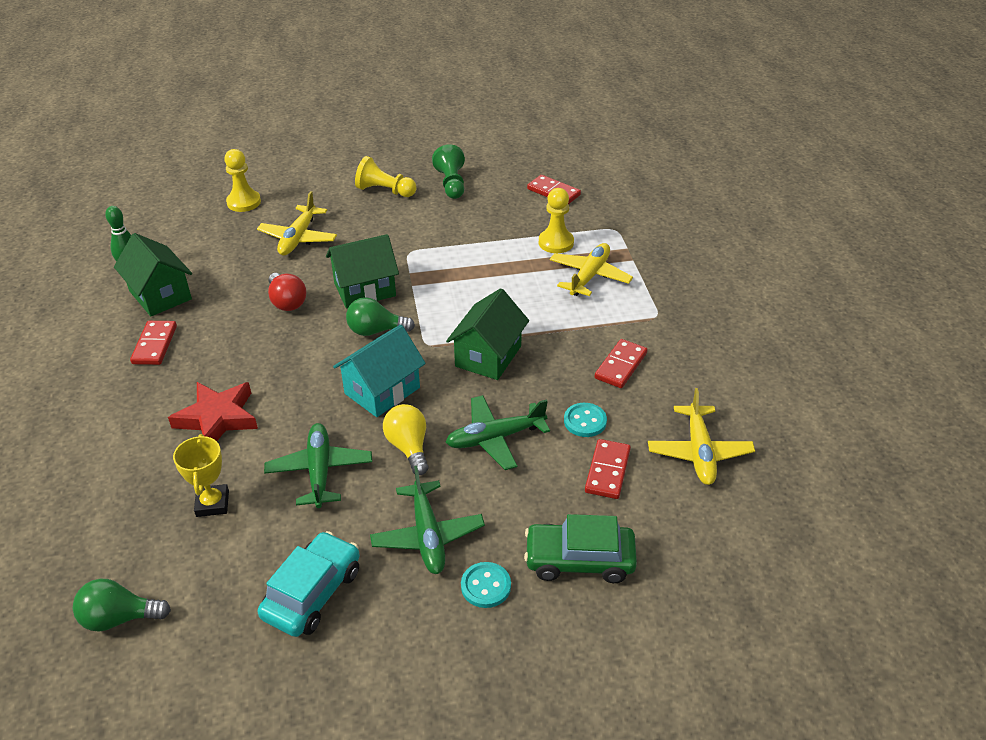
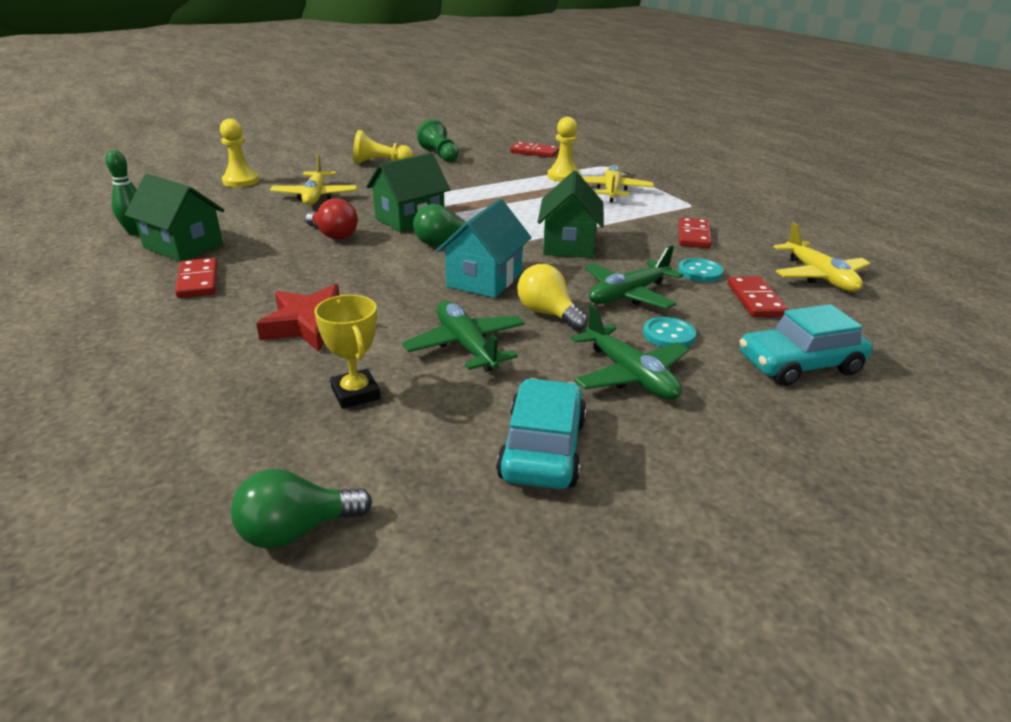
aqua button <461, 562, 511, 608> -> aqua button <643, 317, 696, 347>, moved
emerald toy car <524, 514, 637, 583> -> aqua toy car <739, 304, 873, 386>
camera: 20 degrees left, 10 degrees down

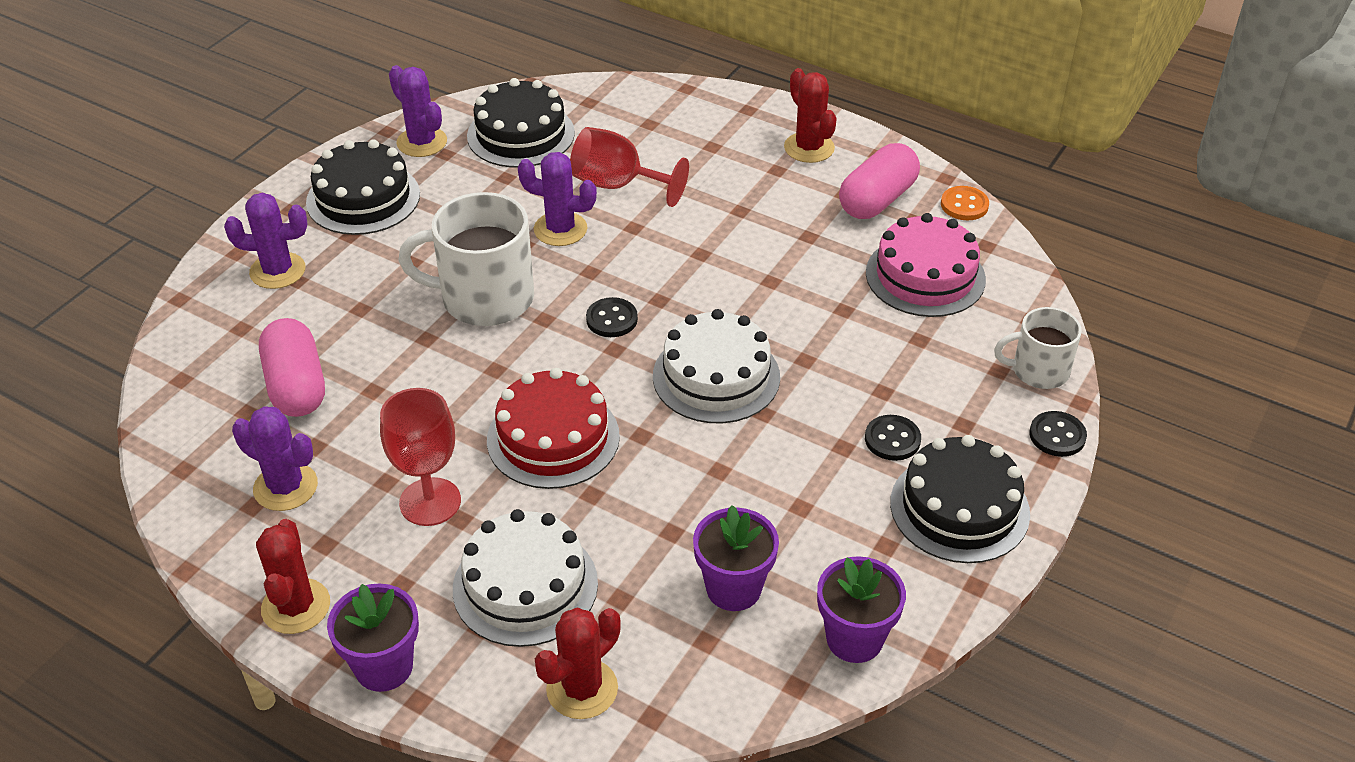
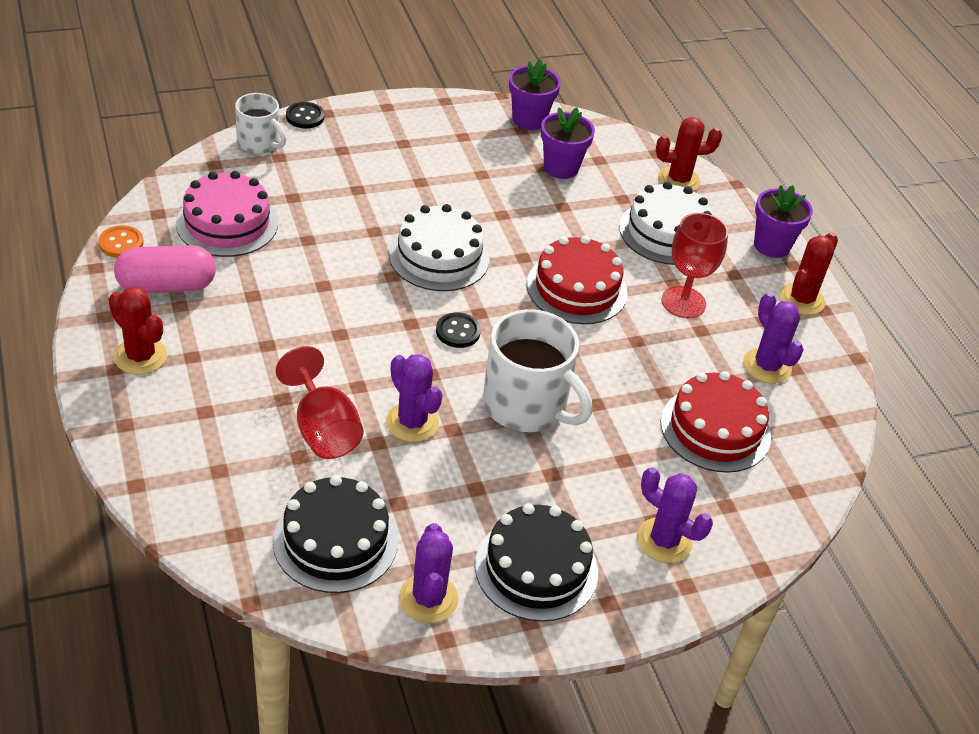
crimson saguaro cactus <784, 68, 837, 163> -> crimson saguaro cactus <109, 287, 167, 375>, 60 degrees counterclockwise
rosy capsule <259, 318, 325, 417> -> crimson layer cake <661, 371, 771, 473>
ebony button <865, 415, 921, 461> -> none
ebony layer cake <890, 435, 1030, 563> -> none
camera: 145 degrees left, 0 degrees up

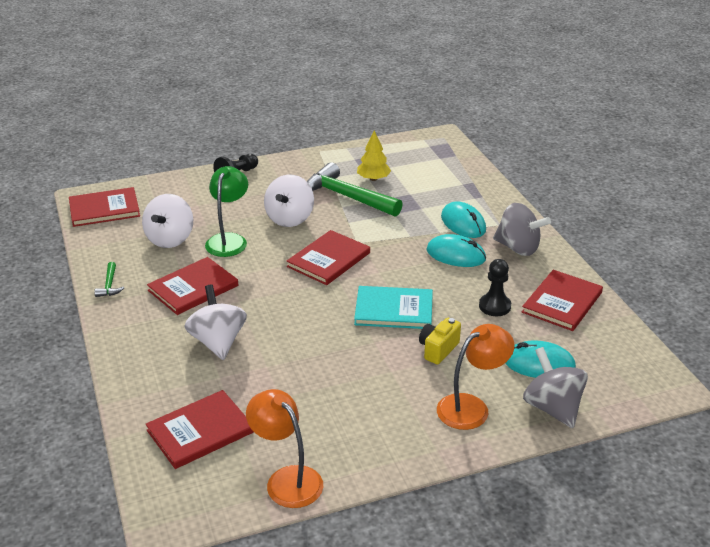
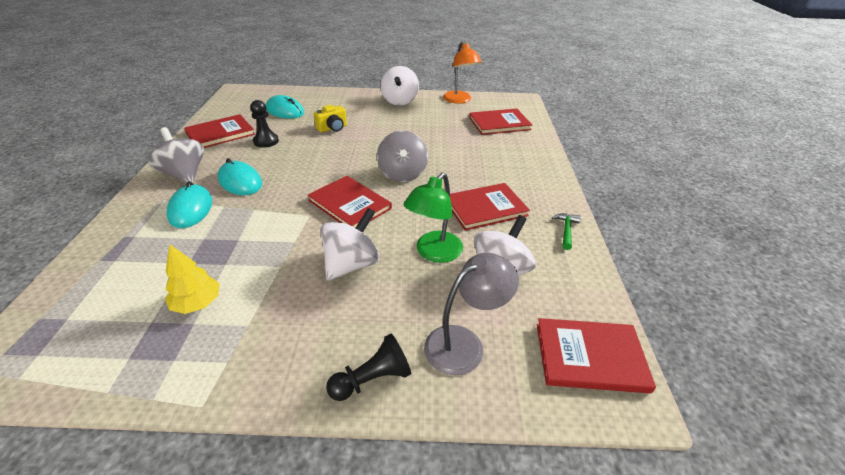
crimson hardback <287, 230, 370, 285> -> crimson hardback <308, 176, 392, 228>, 75 degrees clockwise
grey whirligig <523, 347, 588, 428> -> grey whirligig <377, 131, 428, 182>, moved
snow-white whirligig <184, 285, 247, 360> -> snow-white whirligig <380, 66, 419, 106>, moved
none -> grey desk lamp <424, 253, 519, 375>
emerald carpenter's hammer <307, 162, 403, 217> -> none
aqua hardback <354, 286, 433, 329> -> none
orange desk lamp <437, 324, 515, 430> -> none
camera: 160 degrees left, 5 degrees up

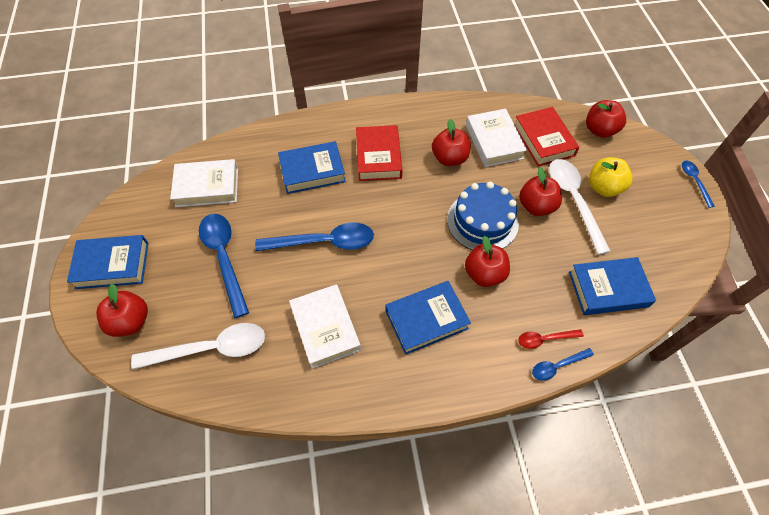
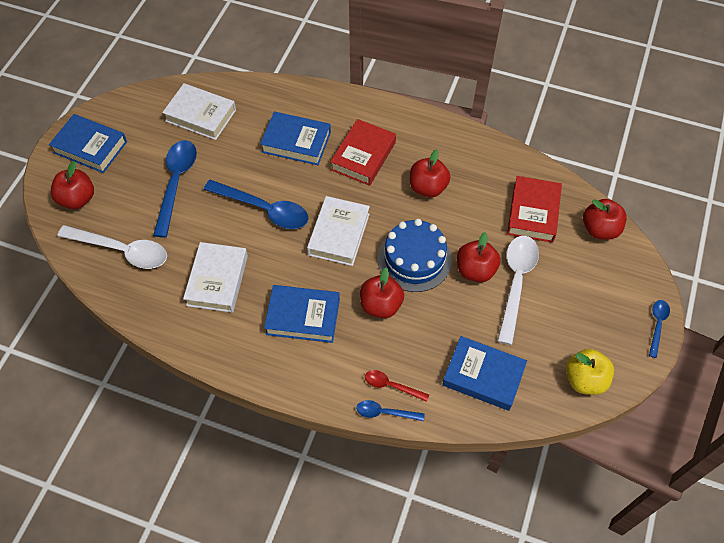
snow-white hardback <466, 109, 527, 167> -> snow-white hardback <307, 196, 370, 266>, moved
golden toy apple <589, 157, 632, 197> -> golden toy apple <566, 349, 614, 395>, moved
camera: 30 degrees right, 0 degrees up

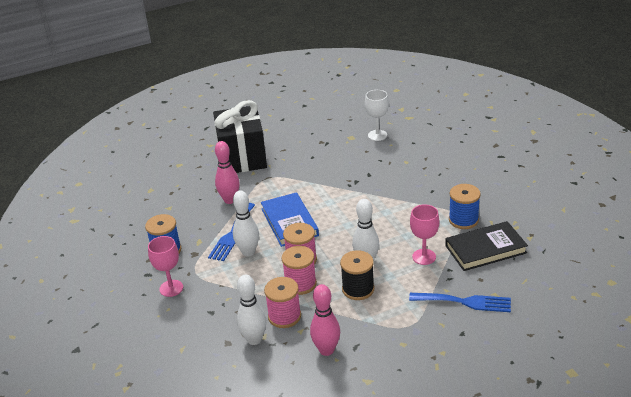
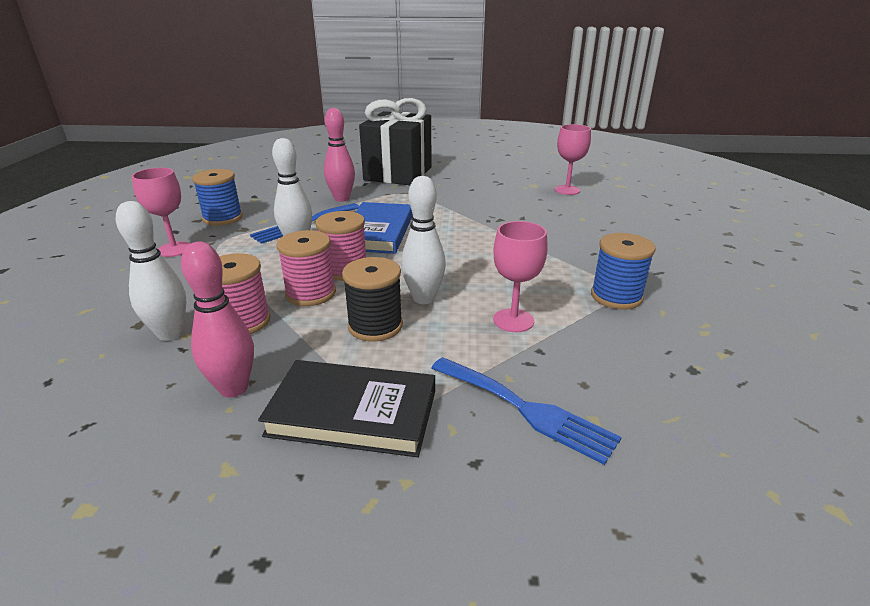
ebony hardback <445, 221, 528, 271> -> ebony hardback <258, 360, 435, 457>, moved
snow-white wine glass <365, 90, 389, 141> -> rosy wine glass <554, 124, 591, 195>
camera: 25 degrees right, 5 degrees down

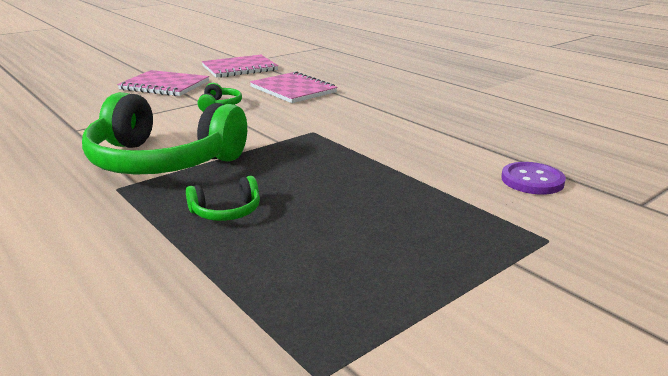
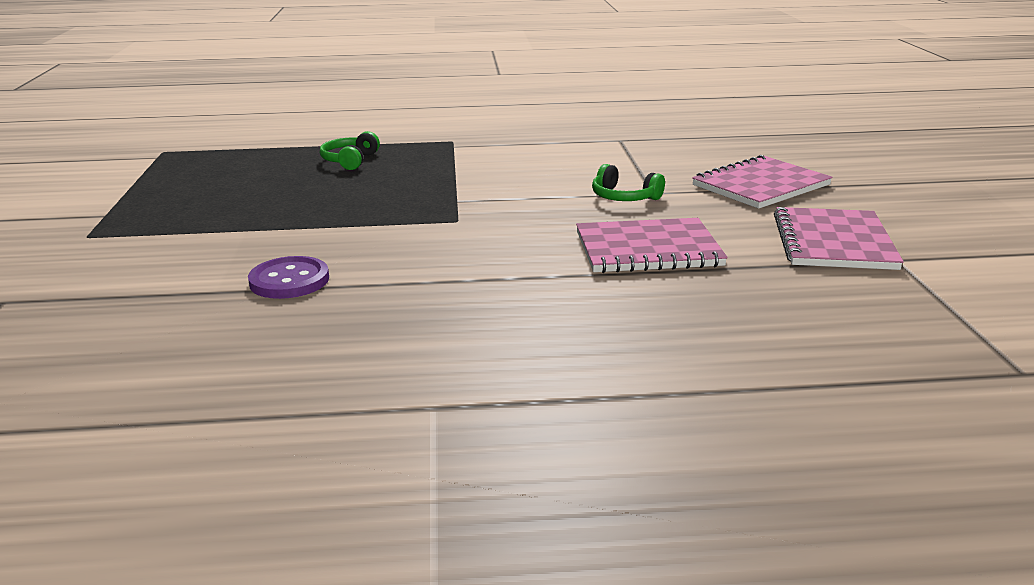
purple button <501, 162, 566, 195> -> purple button <248, 256, 329, 299>, moved
emerald over-ear headphones <82, 92, 247, 175> -> none
camera: 125 degrees right, 0 degrees up

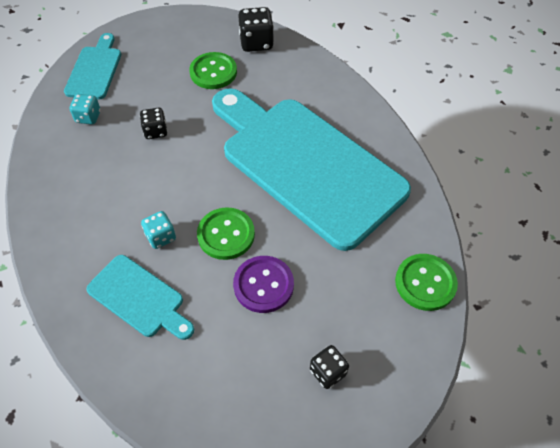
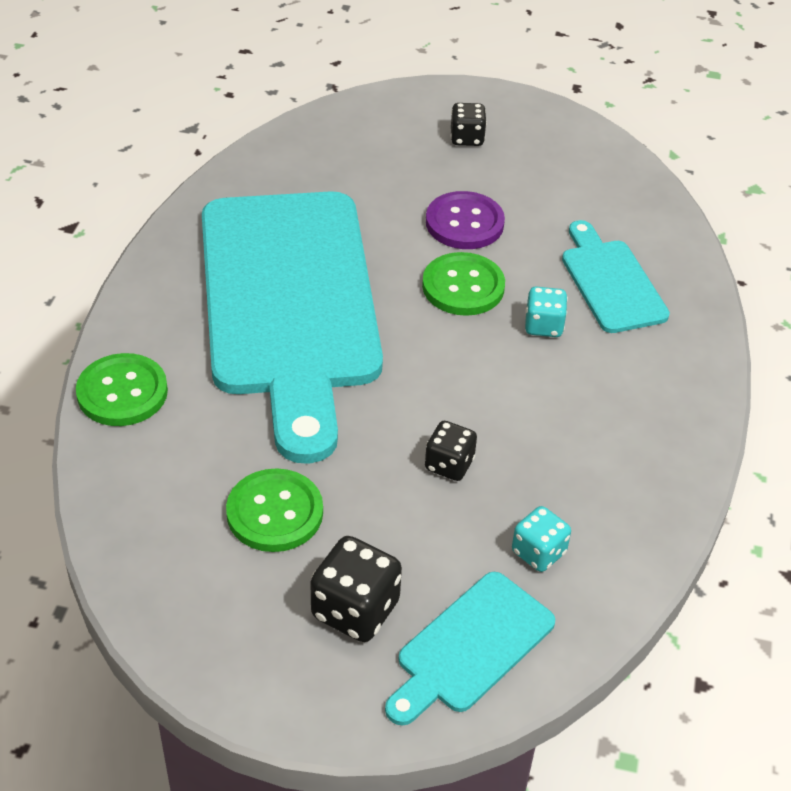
emerald button <395, 254, 458, 311> -> emerald button <76, 353, 168, 426>, moved
ebony game die <238, 7, 274, 52> -> ebony game die <310, 536, 402, 642>, moved
camera: 145 degrees left, 10 degrees down

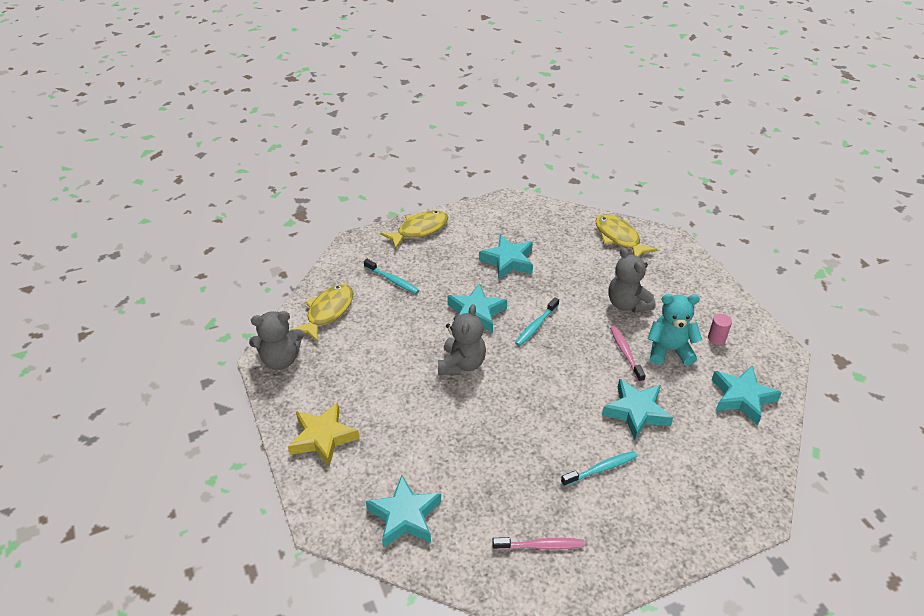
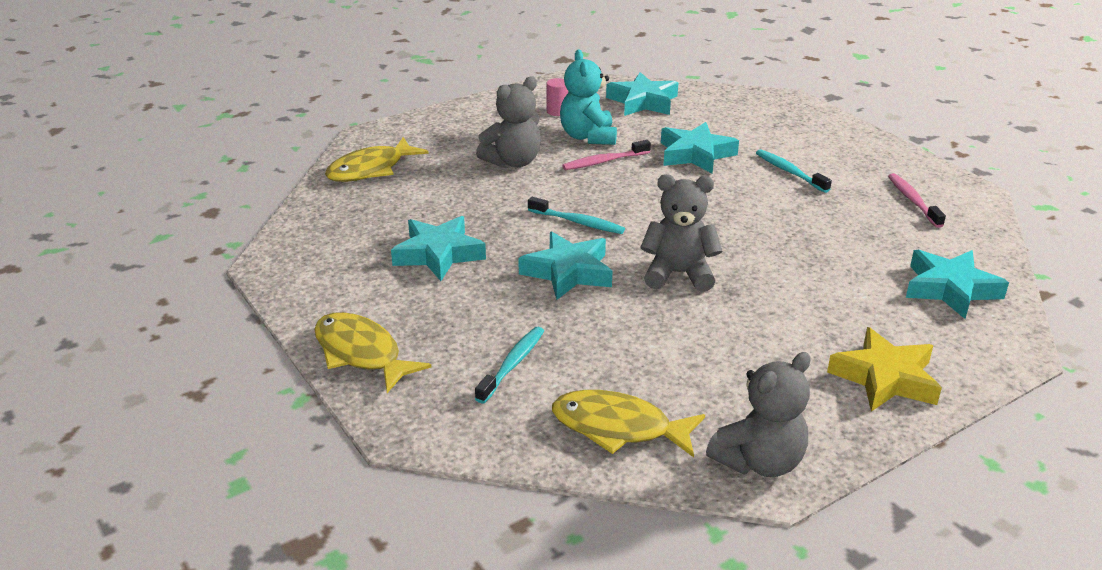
grey teddy <249, 311, 304, 370> -> grey teddy <706, 352, 811, 477>, 75 degrees clockwise
camera: 100 degrees left, 10 degrees down

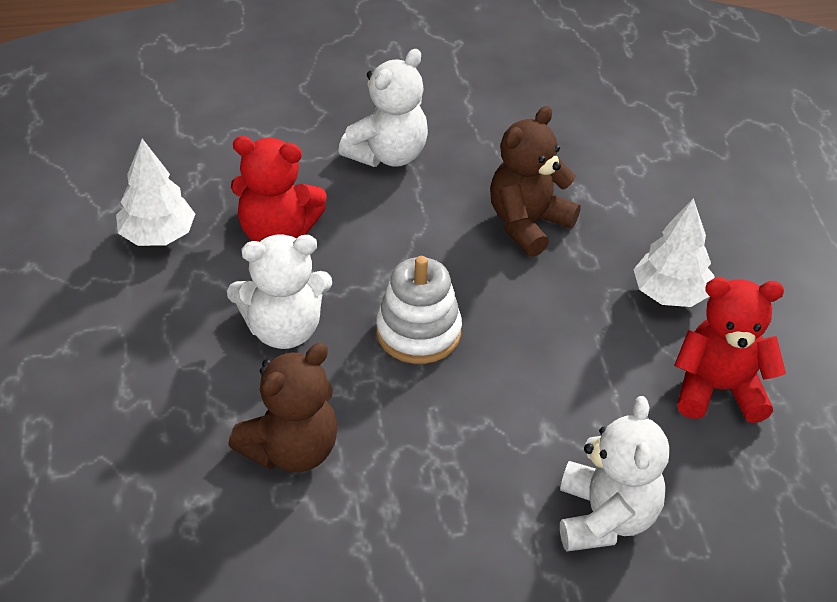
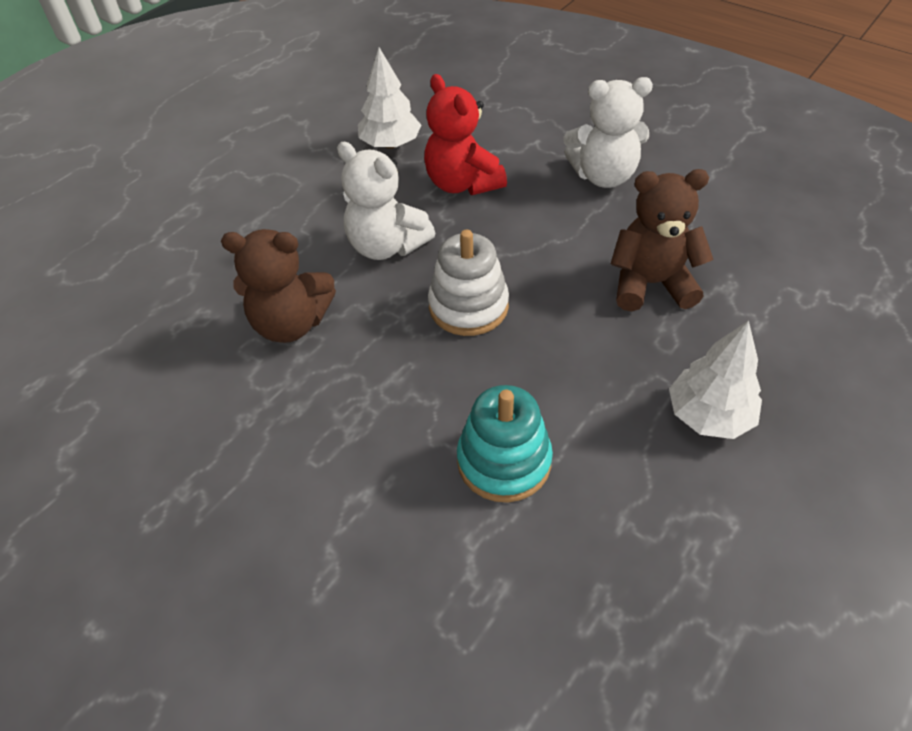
none -> aqua stacking toy <457, 385, 553, 503>
snow-white teddy <560, 396, 670, 552> -> none
crimson teddy <674, 277, 786, 423> -> none
camera: 50 degrees right, 5 degrees up

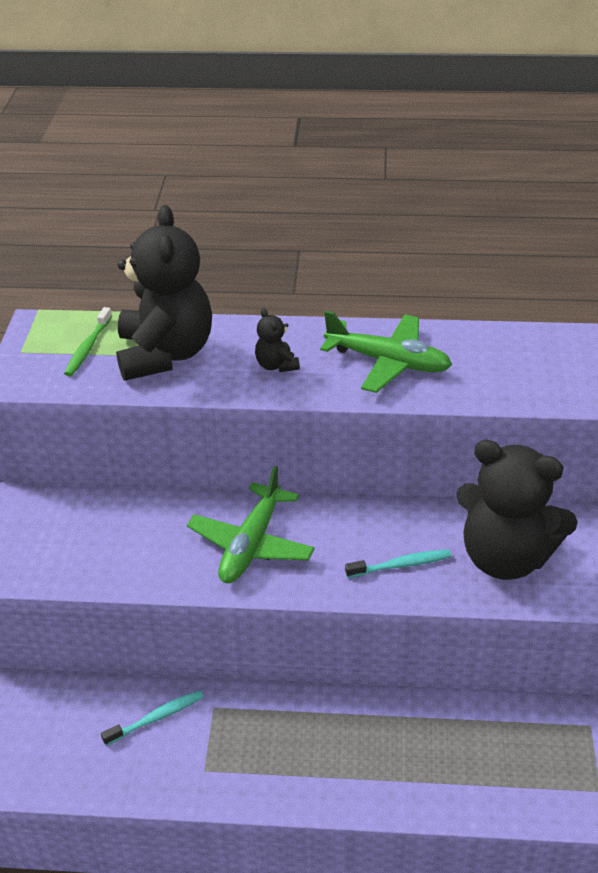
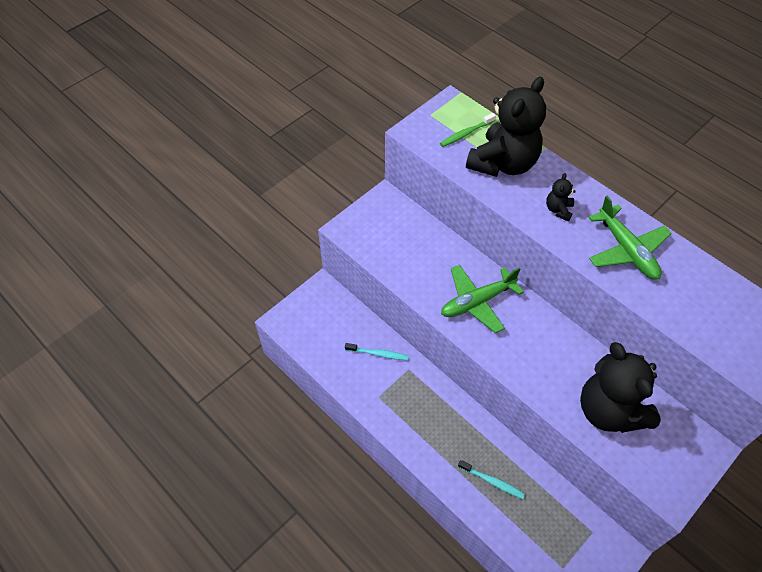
aqua toothbrush <345, 550, 451, 578> -> aqua toothbrush <458, 460, 525, 499>, moved
camera: 40 degrees right, 15 degrees up

